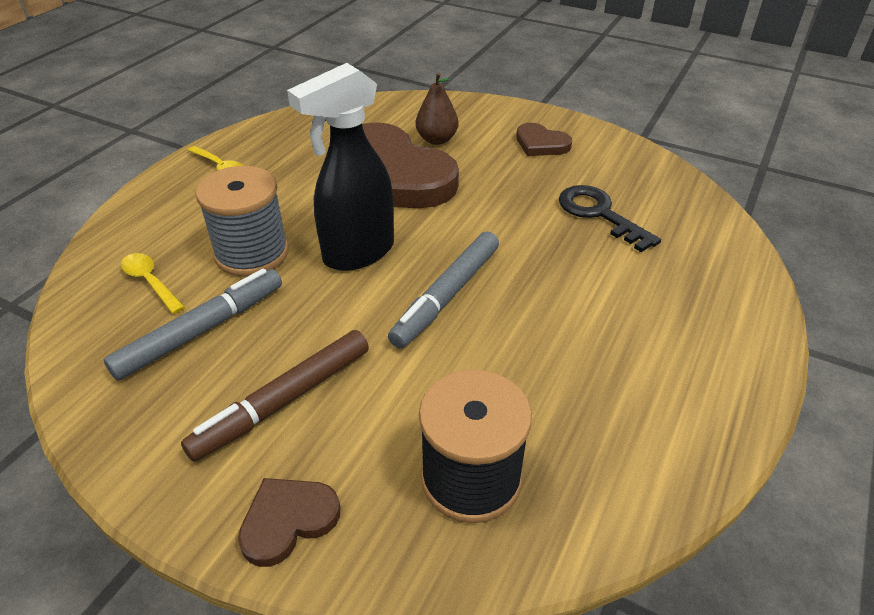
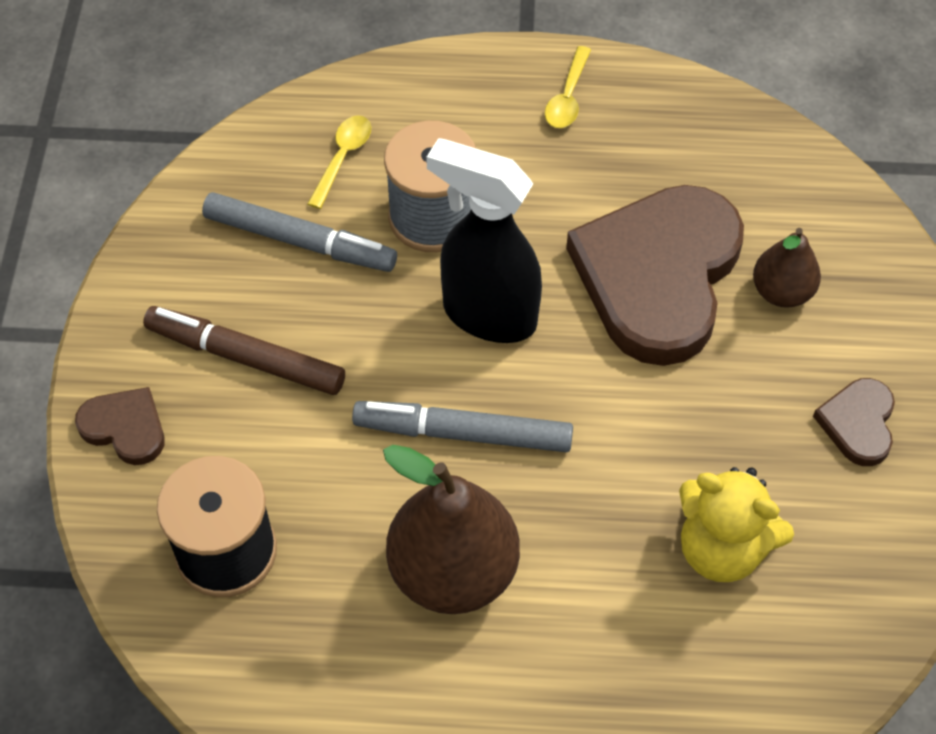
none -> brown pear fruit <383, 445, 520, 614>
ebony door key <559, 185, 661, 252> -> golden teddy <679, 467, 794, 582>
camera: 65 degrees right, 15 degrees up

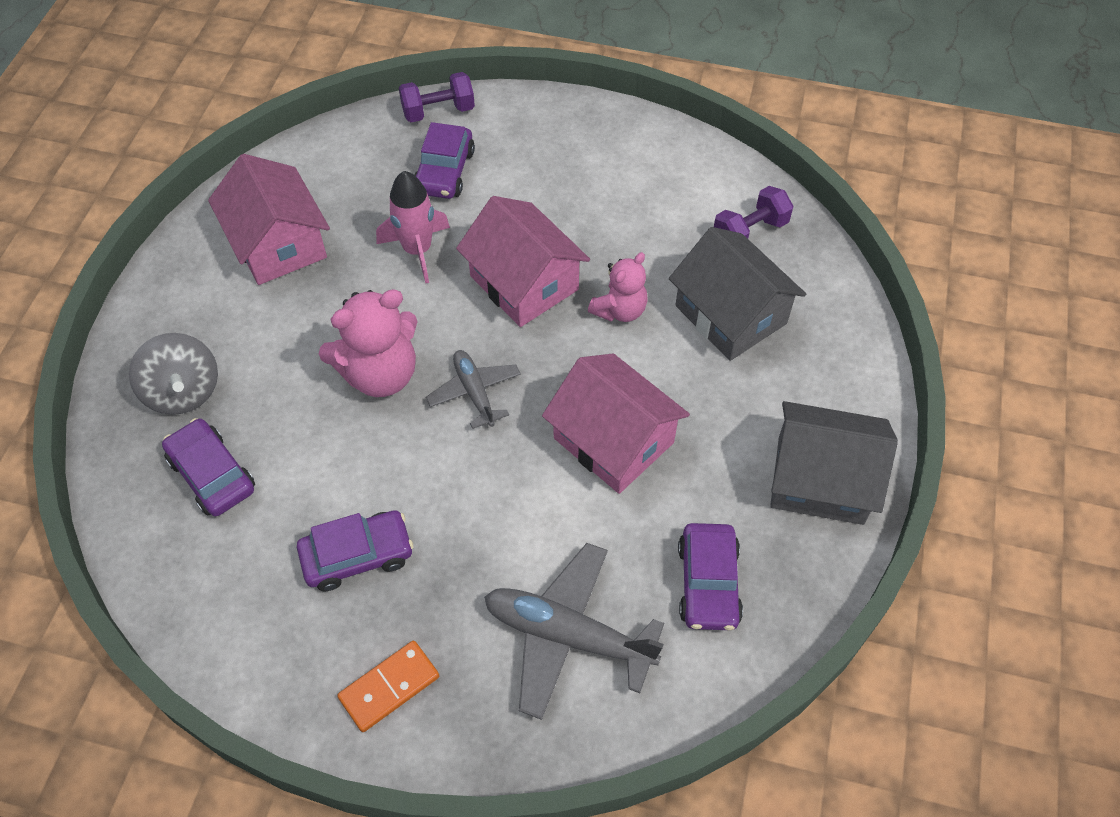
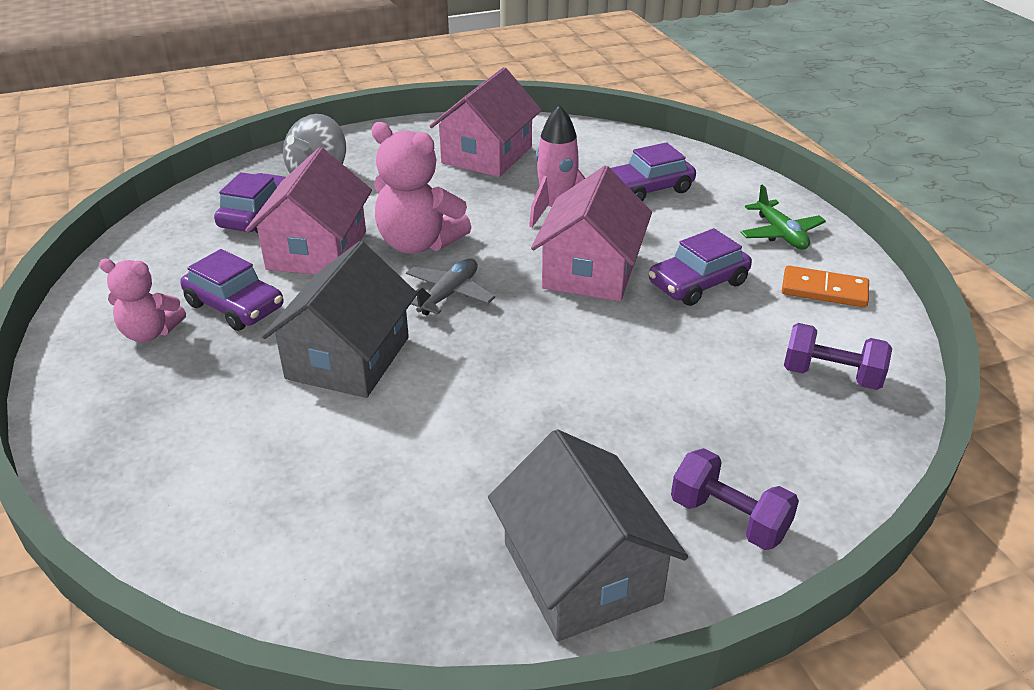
rosy teddy <588, 252, 648, 322> -> rosy teddy <99, 259, 186, 342>, moved
rosy cottage <542, 354, 690, 494> -> rosy cottage <245, 147, 372, 275>, moved
grey cottage <669, 227, 806, 361> -> grey cottage <262, 241, 418, 398>, moved
purple toy car <678, 523, 743, 630> -> purple toy car <649, 228, 752, 306>, moved
purple dumbbell <399, 72, 475, 122> -> purple dumbbell <671, 448, 799, 550>, moved
none -> emerald toy plane <740, 185, 826, 250>
orange domino piece <337, 641, 439, 732> -> orange domino piece <782, 265, 869, 308>, moved
grey toy plane <484, 543, 664, 720> -> none
camera: 55 degrees right, 20 degrees down

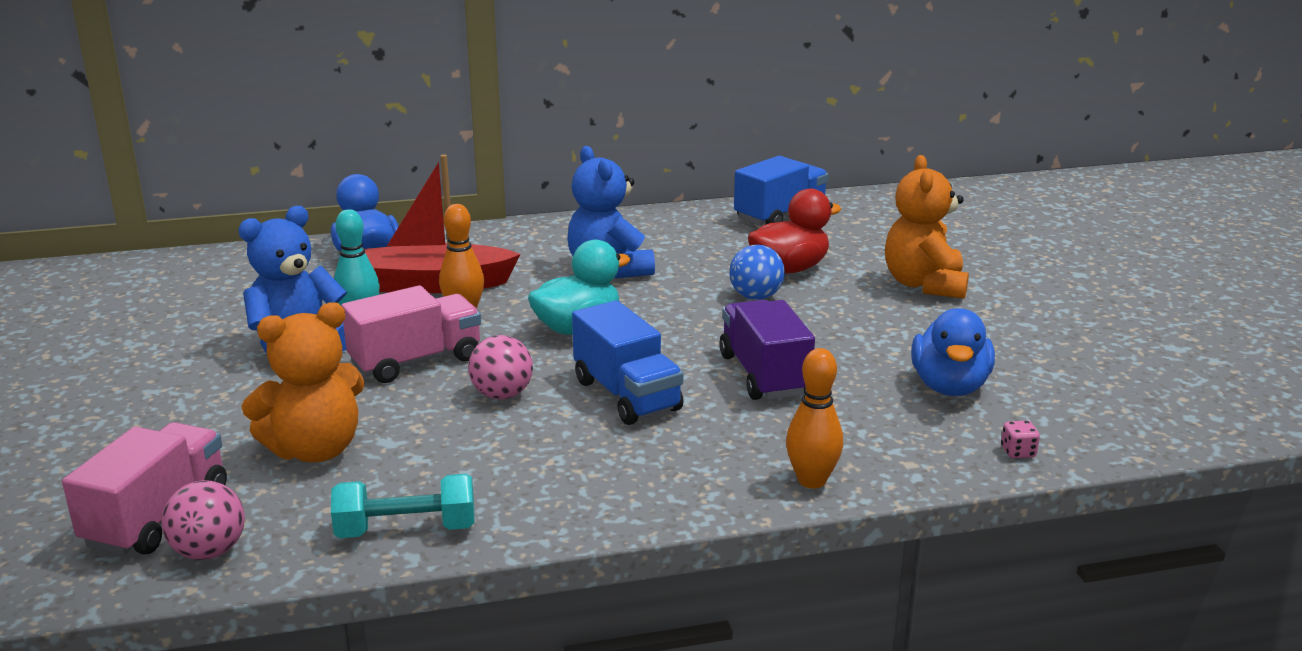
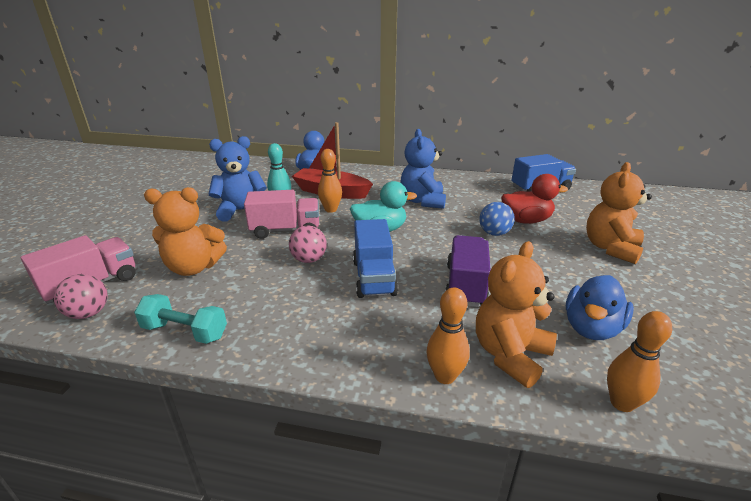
none -> orange teddy <476, 241, 557, 388>
rosy game die <1001, 420, 1040, 458> -> orange tenpin <607, 311, 672, 412>
camera: 25 degrees right, 5 degrees up

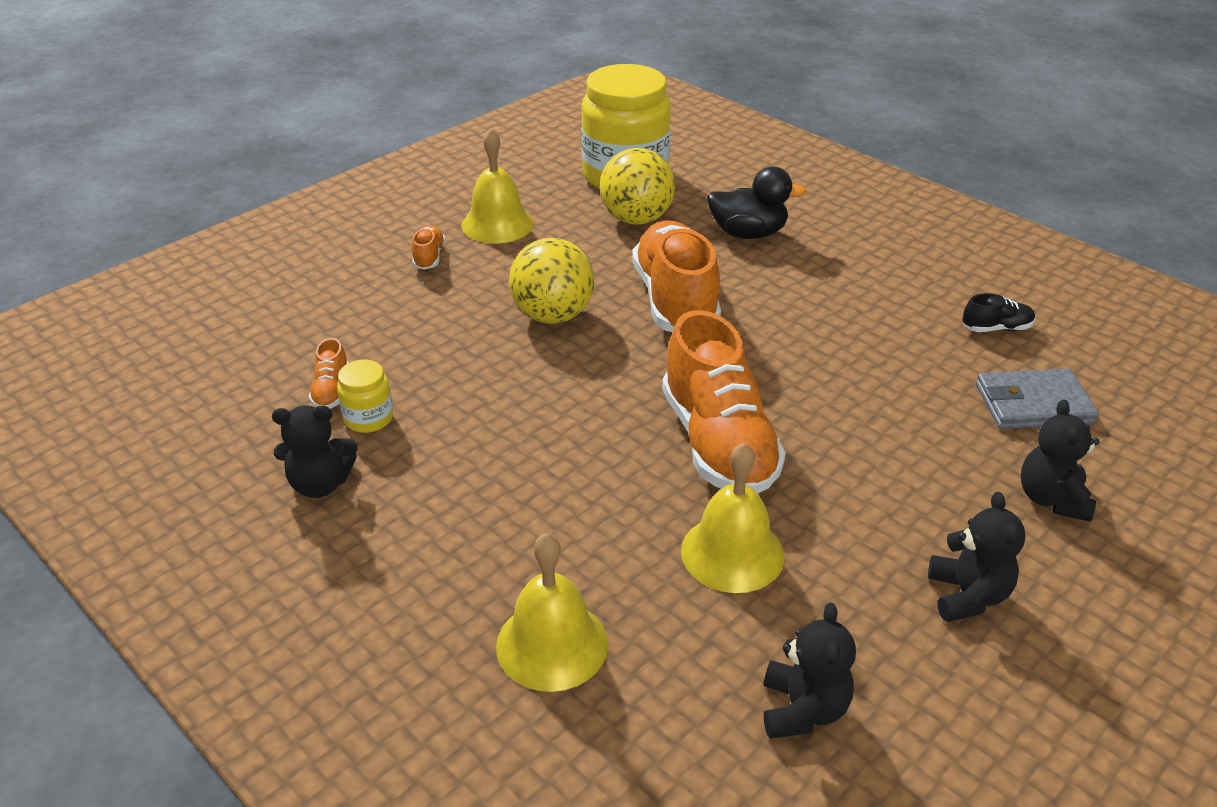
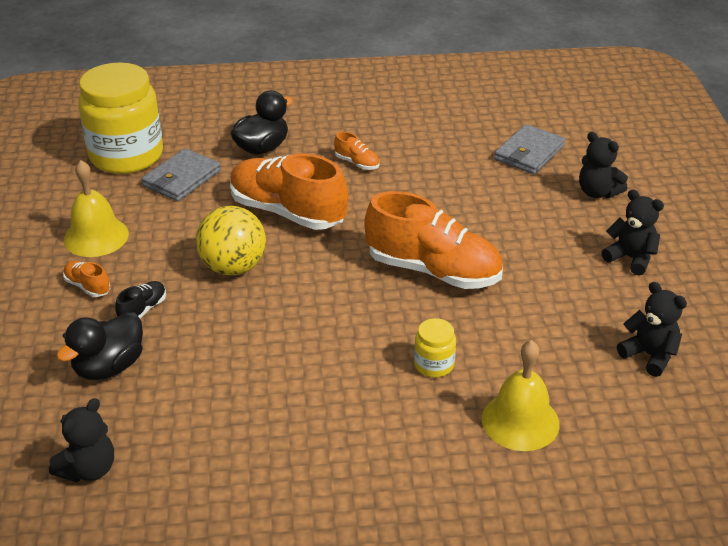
ebony teddy <272, 405, 357, 498> -> ebony teddy <49, 398, 114, 482>, moved
none -> ebony toy duck <56, 312, 143, 380>
ebony lace-up shoe <963, 293, 1035, 332> -> ebony lace-up shoe <115, 281, 166, 319>, moved
golden play ball <600, 148, 675, 225> -> grey wallet <141, 148, 221, 201>
orange lace-up shoe <309, 338, 349, 409> -> orange lace-up shoe <334, 132, 379, 170>, moved
golden jam jar <337, 360, 393, 433> -> golden jam jar <414, 318, 456, 377>, moved
golden bell <681, 443, 785, 593> -> none
camera: 50 degrees left, 0 degrees up

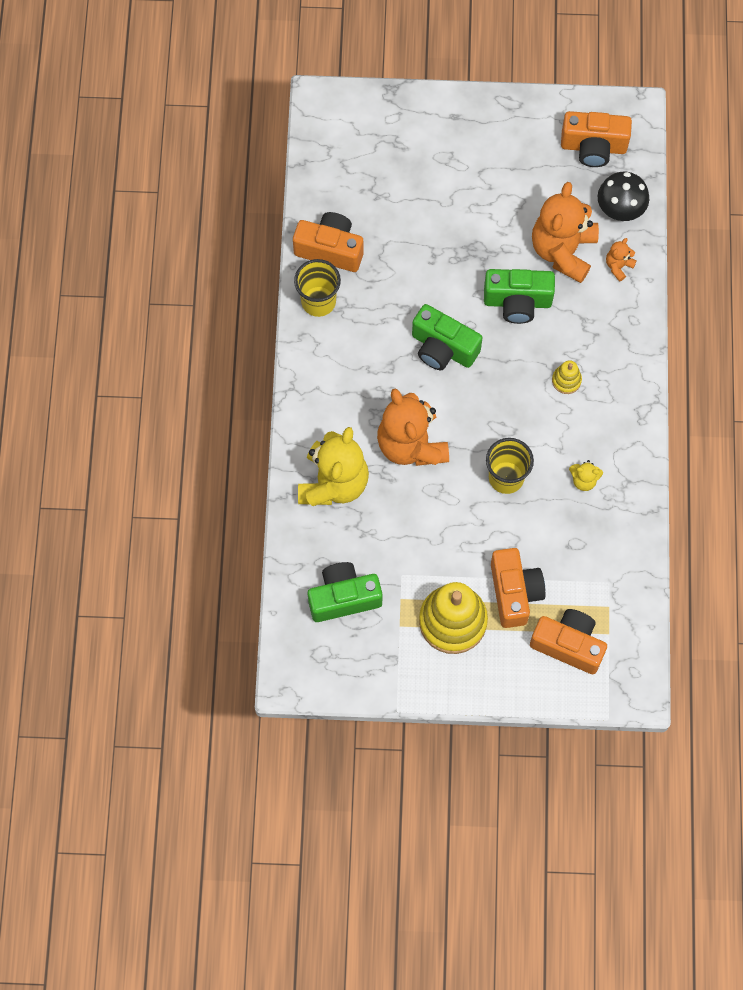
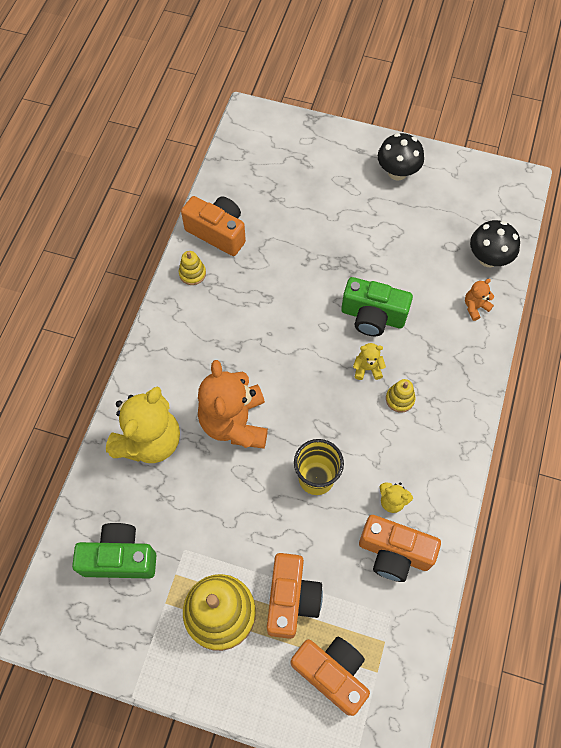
golden beaker <294, 259, 341, 317> -> golden stacking toy <179, 251, 206, 285>
none -> golden teddy <353, 343, 386, 380>
orange photo camera <561, 111, 632, 167> -> orange photo camera <359, 515, 441, 582>, moved
none -> ebony fungus <378, 133, 424, 181>
emerald photo camera <412, 304, 482, 370> -> none
orange teddy <532, 182, 599, 283> -> none
camera: 15 degrees right, 5 degrees down

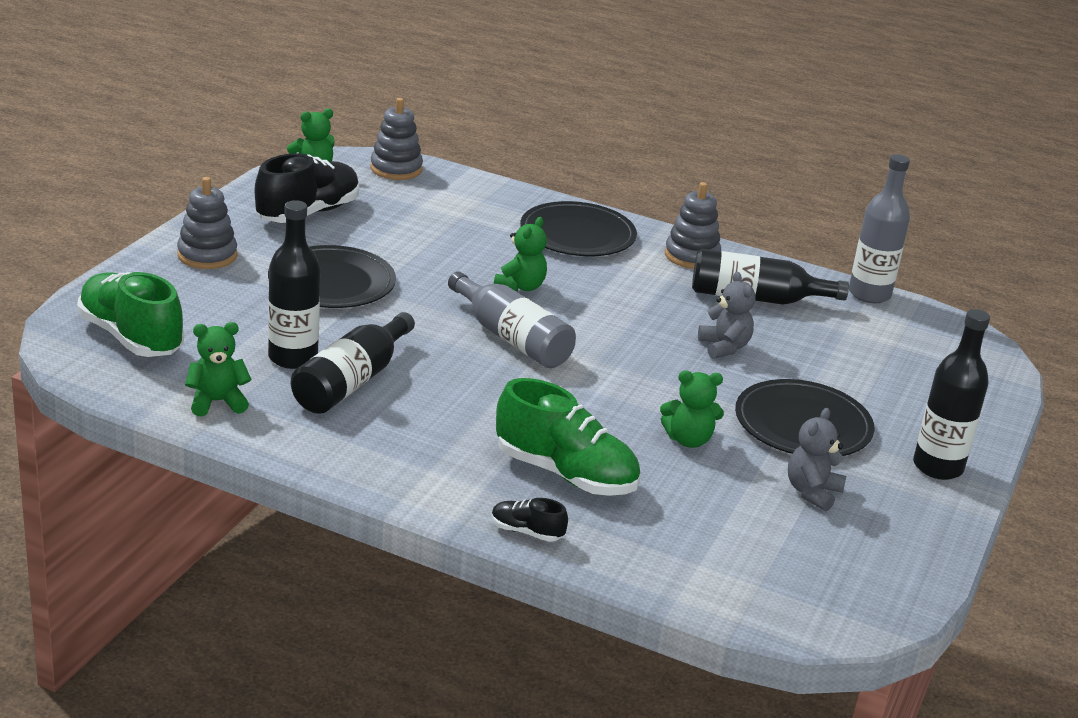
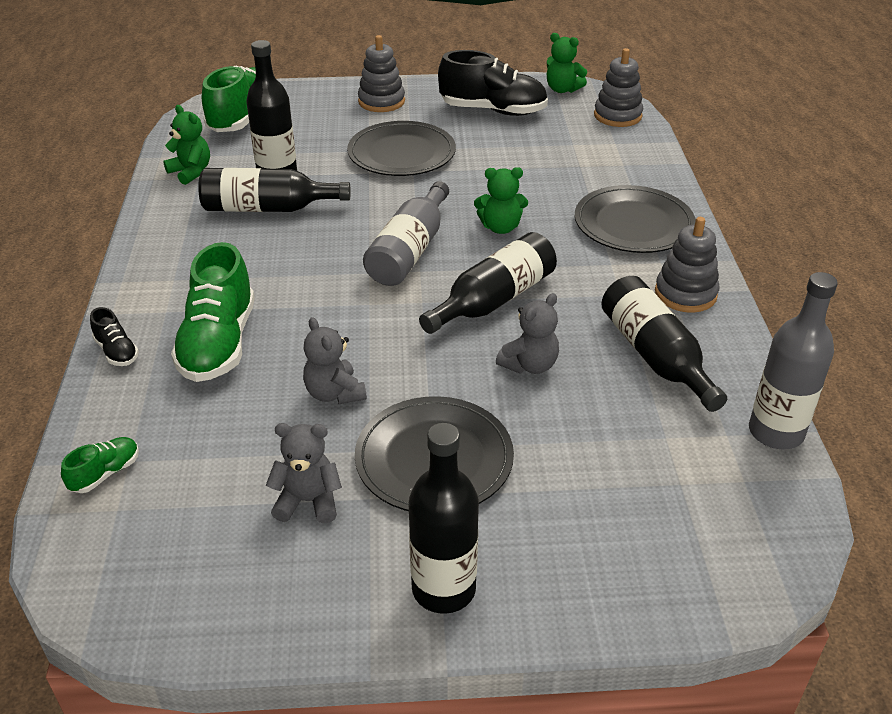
none -> emerald lace-up shoe <61, 437, 139, 493>
ebony lace-up shoe <491, 498, 568, 542> -> ebony lace-up shoe <90, 307, 139, 366>, 150 degrees clockwise
emerald teddy <660, 371, 724, 448> -> grey teddy <303, 317, 367, 404>
none -> ebony bottle <419, 232, 557, 334>
camera: 65 degrees right, 10 degrees up

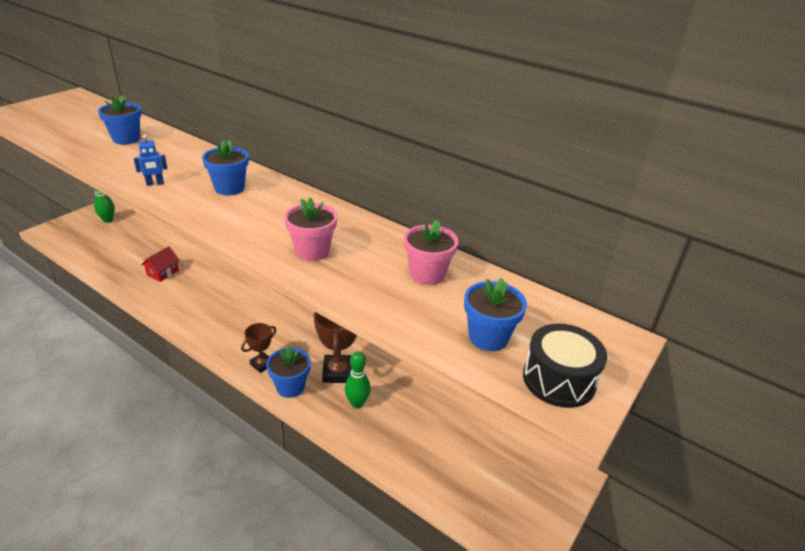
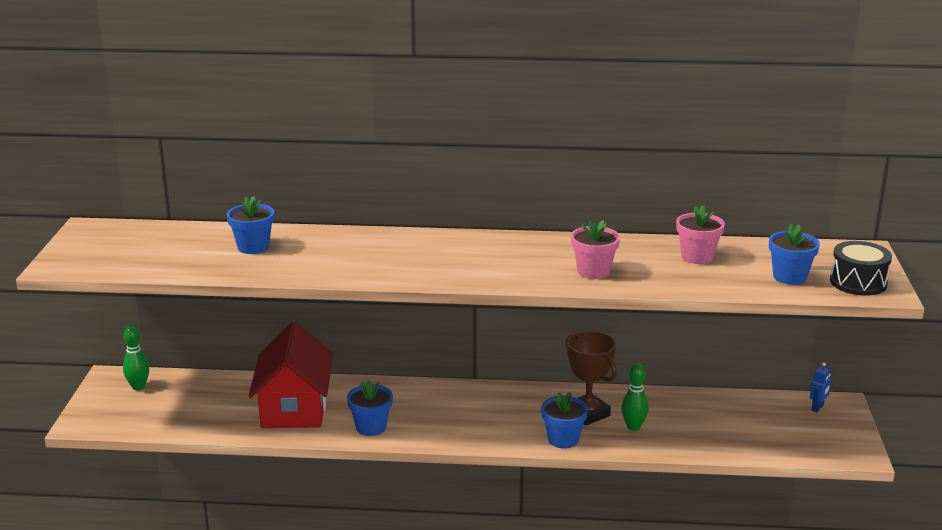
crimson cottage <141, 246, 180, 282> -> crimson cottage <249, 322, 333, 428>, x2.37
blue potted plant <202, 140, 249, 195> -> blue potted plant <347, 379, 393, 436>, moved
blue toy robot <134, 134, 168, 186> -> blue toy robot <810, 362, 831, 412>, moved
brown award cup <241, 323, 276, 373> -> none
camera: 30 degrees left, 10 degrees down

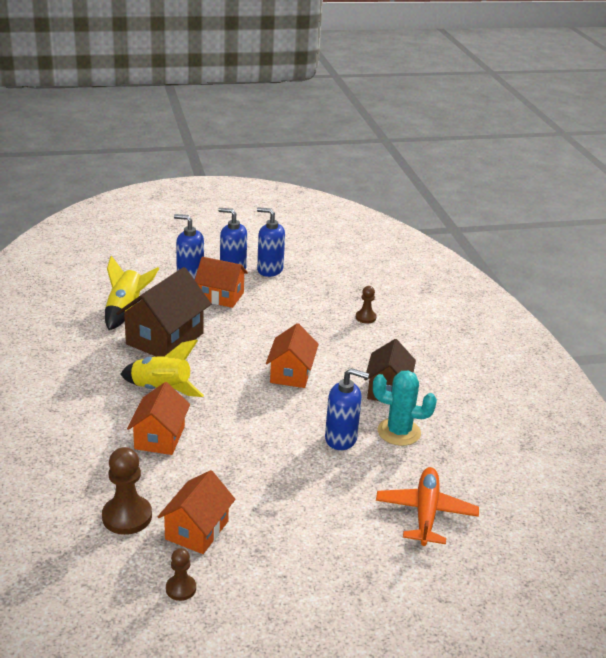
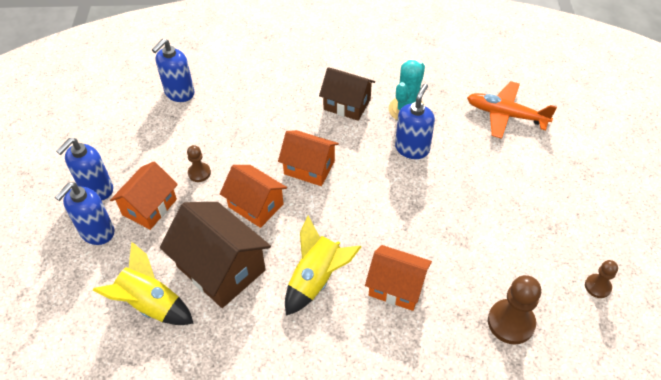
blue soap pump <257, 207, 285, 277> -> blue soap pump <152, 39, 194, 102>, moved
brown game pawn <356, 286, 377, 324> -> brown game pawn <187, 145, 211, 182>, moved
orange cottage <158, 470, 235, 554> -> orange cottage <220, 165, 287, 228>, moved
camera: 75 degrees left, 20 degrees up

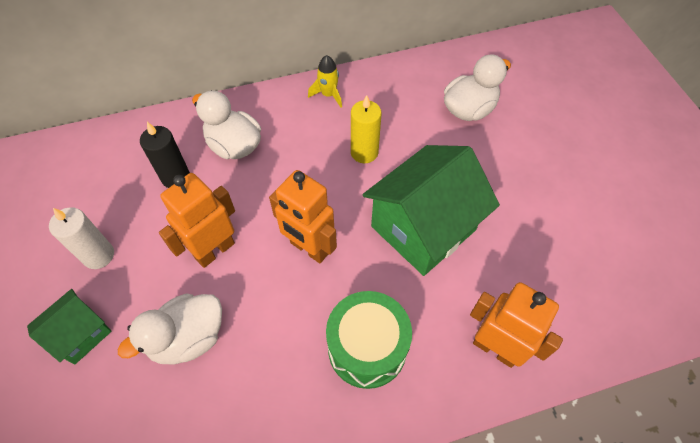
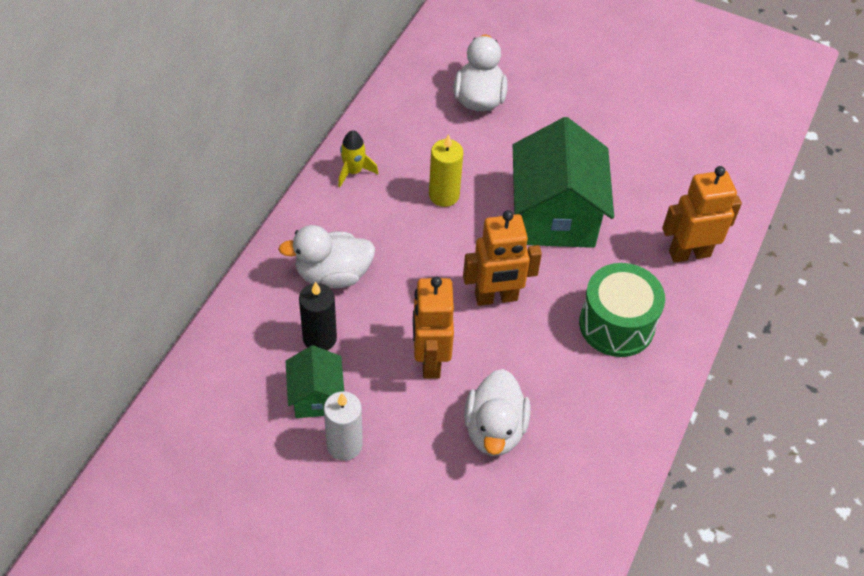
emerald cottage <27, 289, 112, 365> -> emerald cottage <286, 345, 344, 418>, moved
camera: 50 degrees left, 5 degrees down

